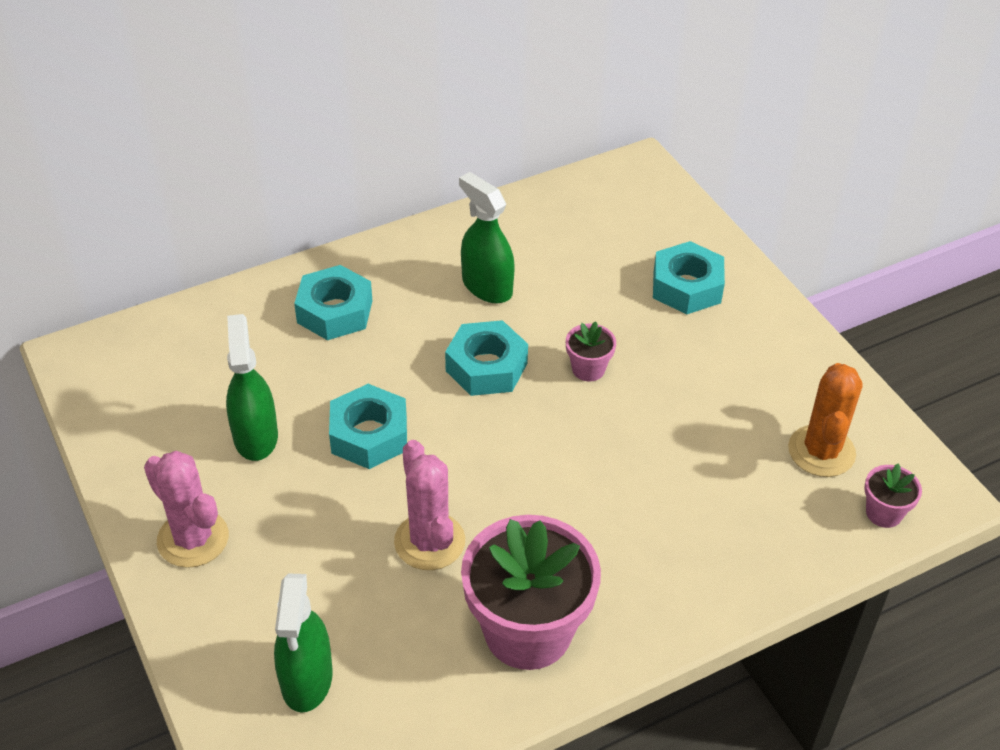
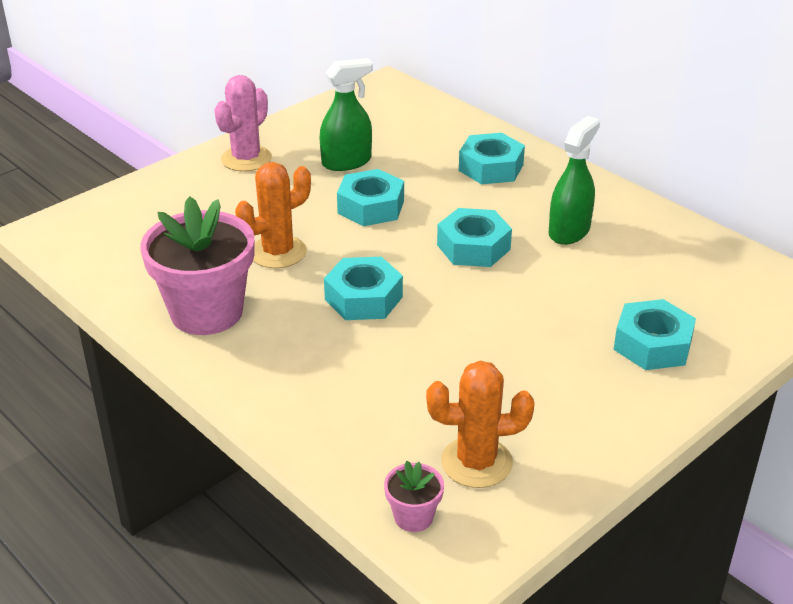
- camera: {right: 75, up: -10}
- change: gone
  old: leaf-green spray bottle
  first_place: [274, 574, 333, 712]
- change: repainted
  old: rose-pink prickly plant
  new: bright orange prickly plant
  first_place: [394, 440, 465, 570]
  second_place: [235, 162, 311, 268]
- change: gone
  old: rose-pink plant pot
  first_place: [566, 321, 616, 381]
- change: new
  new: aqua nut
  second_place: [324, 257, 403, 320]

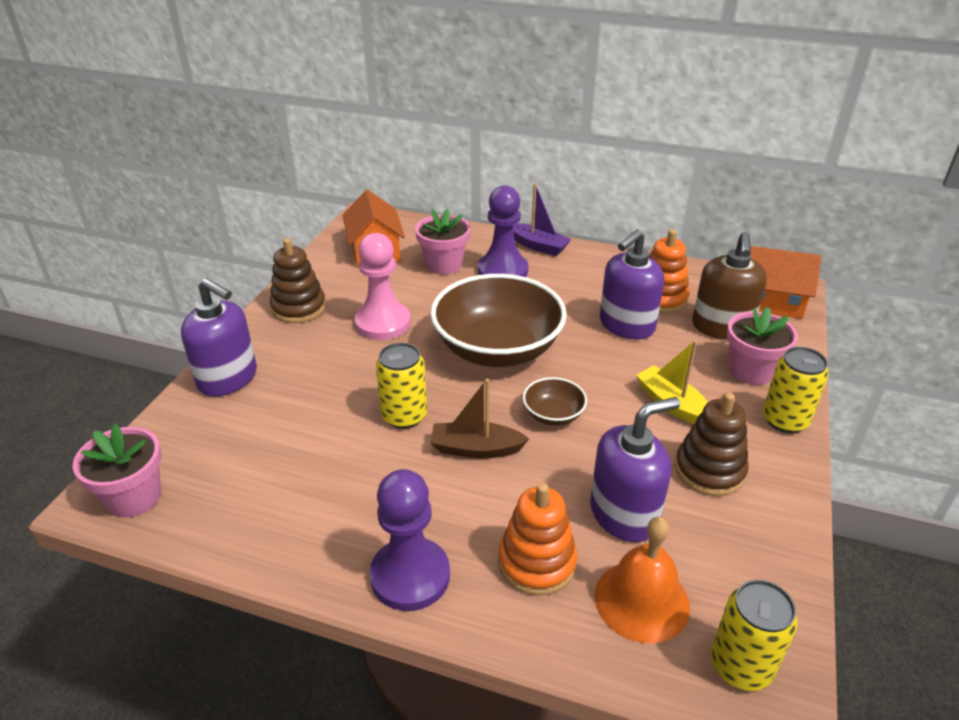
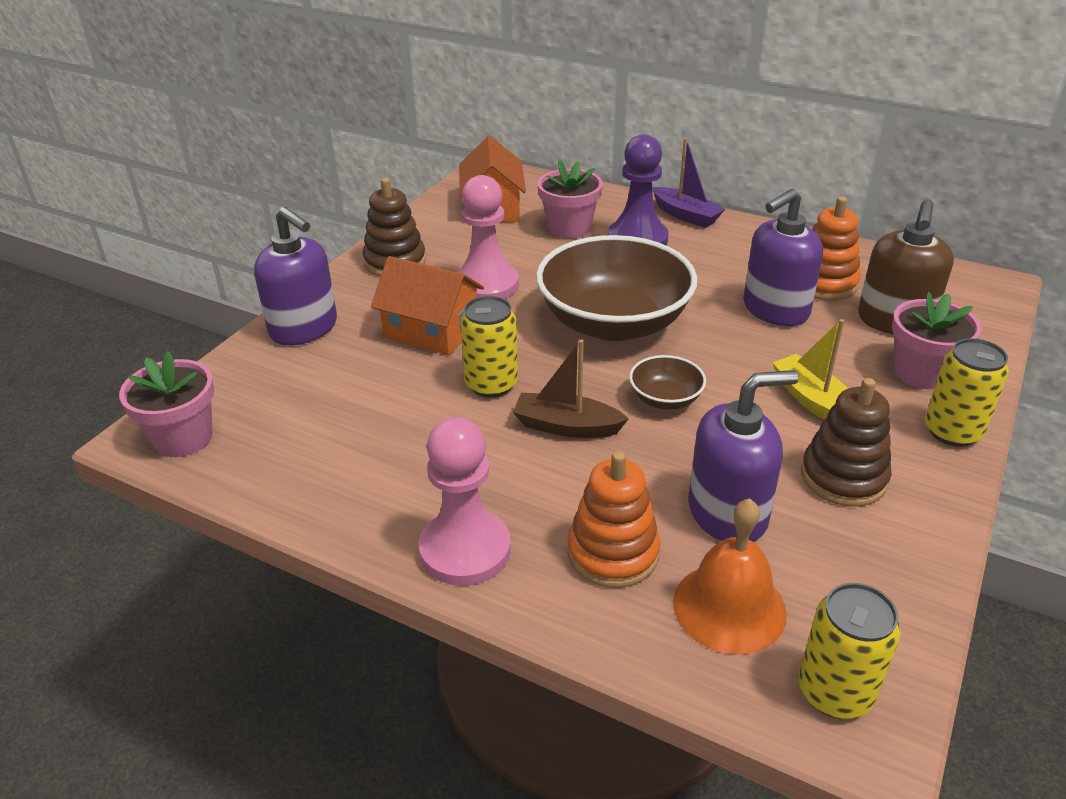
- camera: {right: 10, up: 0}
- change: repainted
  old: violet game pawn
  new: rose-pink game pawn
  first_place: [370, 469, 450, 611]
  second_place: [419, 417, 511, 586]
- change: shifted
  old: bright orange house
  first_place: [750, 246, 822, 319]
  second_place: [371, 256, 484, 355]

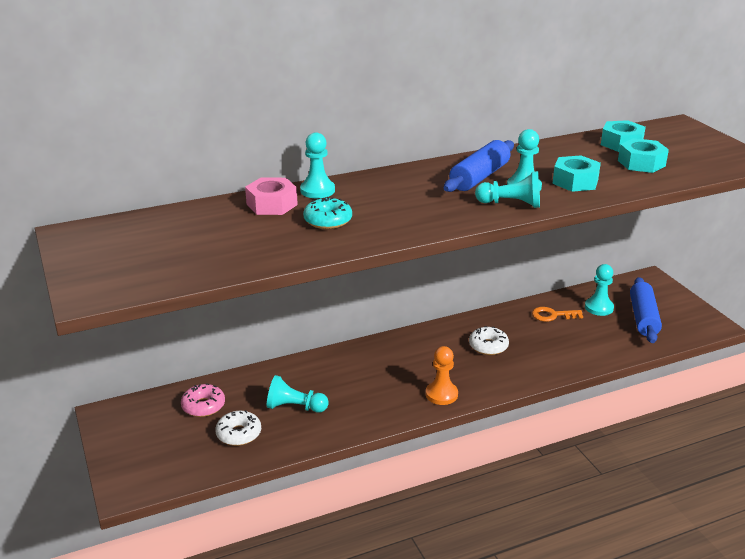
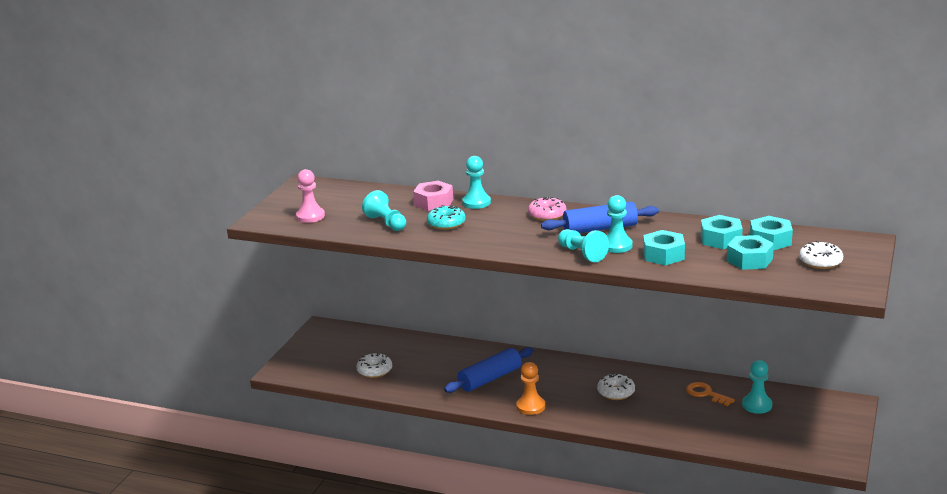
- camera: {right: 45, up: -5}
- change: shifted
  old: rose-pink doughnut
  first_place: [181, 383, 225, 417]
  second_place: [528, 196, 566, 221]
- change: shifted
  old: aqua game pawn
  first_place: [267, 375, 329, 413]
  second_place: [362, 190, 406, 231]
- change: shifted
  old: royal blue pastry roller
  first_place: [630, 277, 662, 343]
  second_place: [444, 347, 533, 393]
- change: new
  new: rose-pink game pawn
  second_place: [296, 169, 325, 223]
- change: new
  new: aqua nut
  second_place: [701, 215, 742, 249]
- change: new
  new: snow-white doughnut
  second_place: [799, 241, 843, 269]

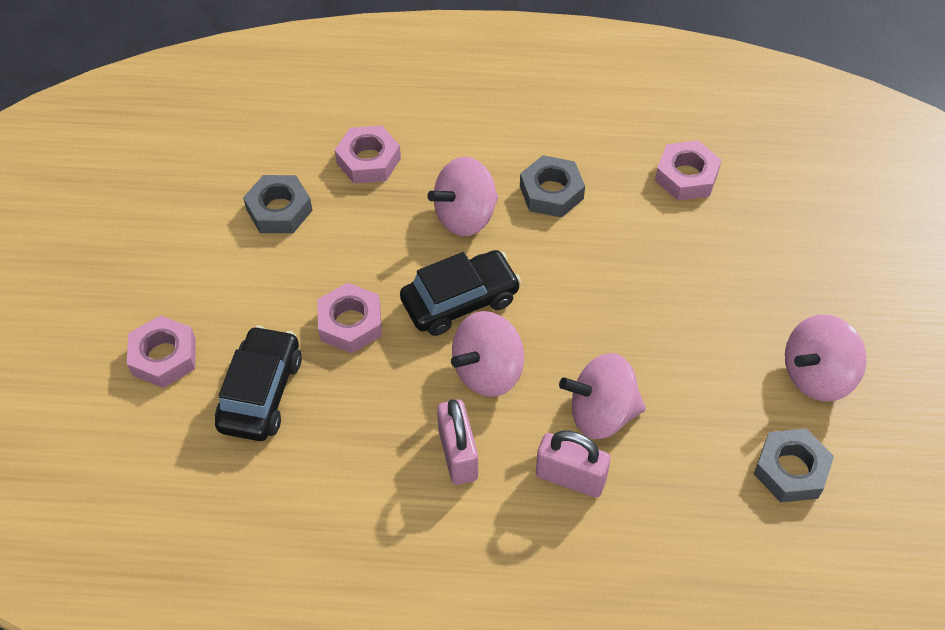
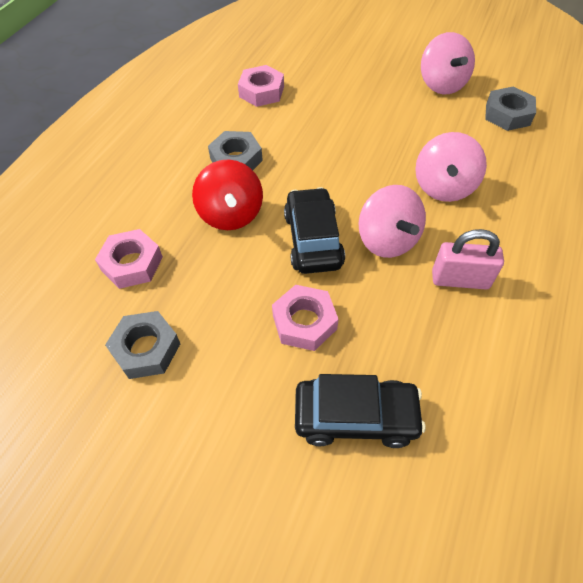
- camera: {right: -70, up: 0}
- change: gone
  old: rose-pink nut
  first_place: [127, 315, 196, 388]
- change: rotated
  old: black toy car
  first_place: [215, 326, 302, 441]
  second_place: [295, 374, 426, 448]
  degrees: 150
- change: repainted
  old: rose-pink whirligig
  new: scarlet whirligig
  first_place: [427, 157, 498, 237]
  second_place: [192, 160, 263, 230]
- change: gone
  old: rose-pink small lock
  first_place: [536, 430, 611, 498]

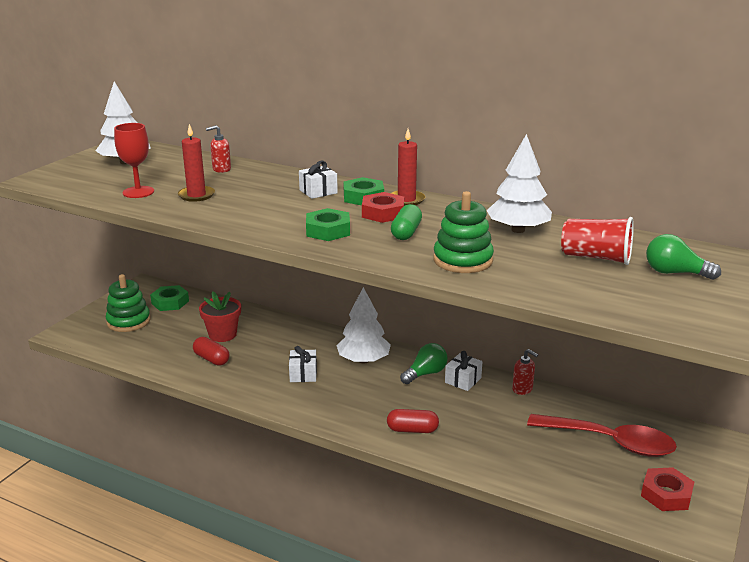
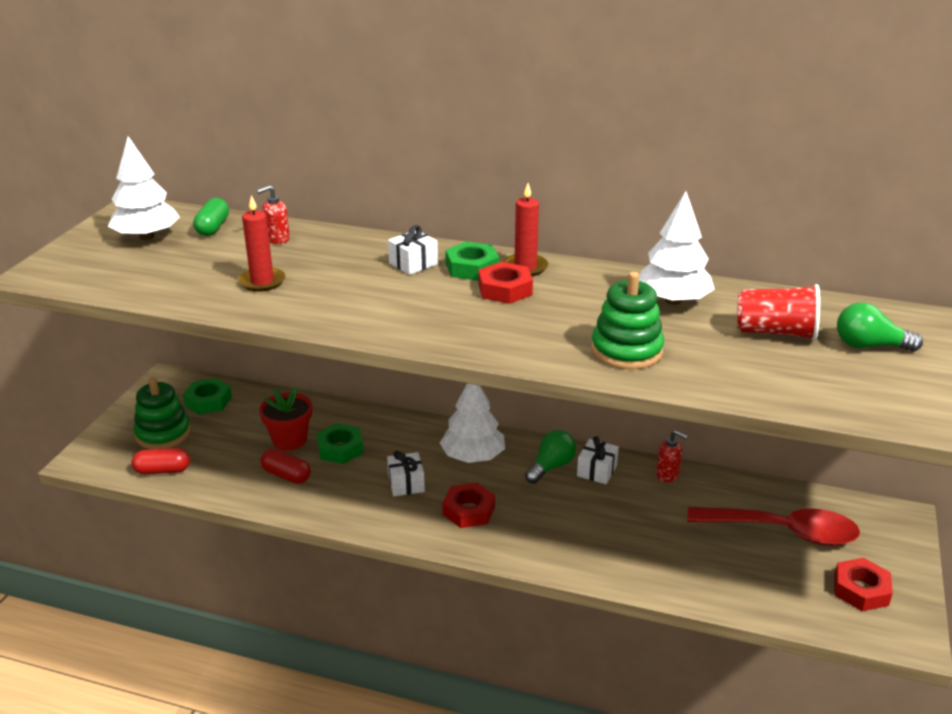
- camera: {right: -10, up: 5}
- change: gone
  old: scarlet chalice
  first_place: [114, 123, 154, 198]
- change: shifted
  old: leaf-green nut
  first_place: [306, 208, 350, 241]
  second_place: [317, 423, 364, 464]
- change: shifted
  old: scarlet pill shape
  first_place: [387, 409, 439, 433]
  second_place: [132, 448, 190, 474]
- change: shifted
  old: leaf-green pill shape
  first_place: [391, 204, 422, 240]
  second_place: [193, 198, 229, 236]
- change: new
  new: scarlet nut
  second_place: [442, 482, 495, 528]

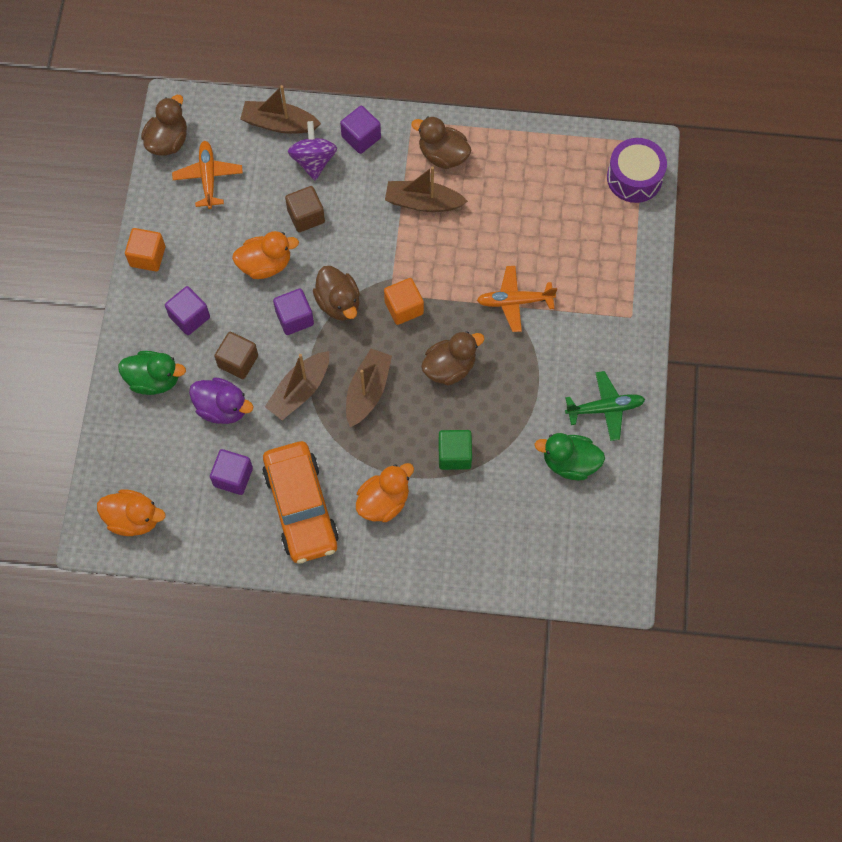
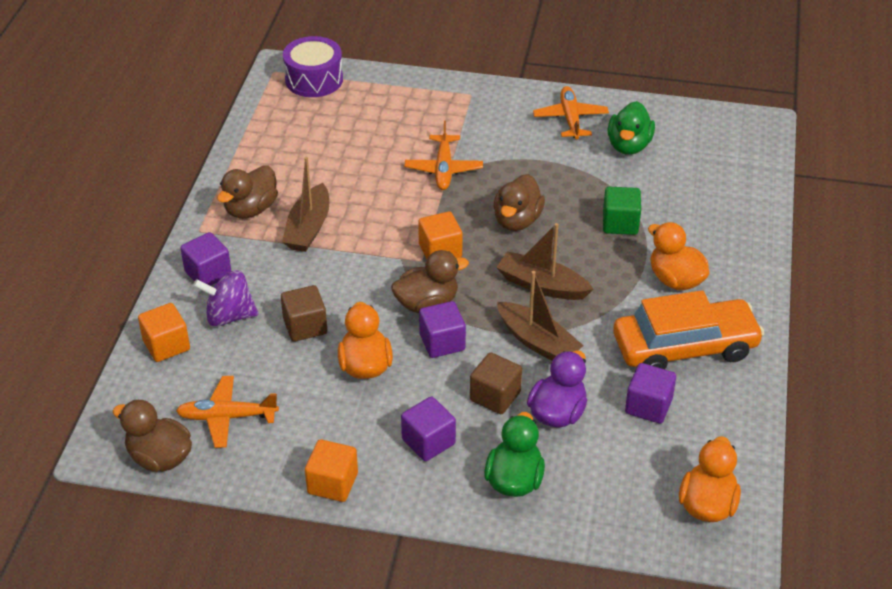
- camera: {right: -85, up: -25}
- change: swapped
  old: dark brown boat
  new: bright orange solid cube
  first_place: [240, 85, 321, 134]
  second_place: [138, 303, 190, 362]
- change: rotated
  old: dark brown rubber duck
  first_place: [421, 331, 484, 385]
  second_place: [493, 174, 545, 231]
  degrees: -135
- change: repainted
  old: leaf-green plane
  new: bright orange plane
  first_place: [565, 371, 645, 441]
  second_place: [533, 86, 609, 140]

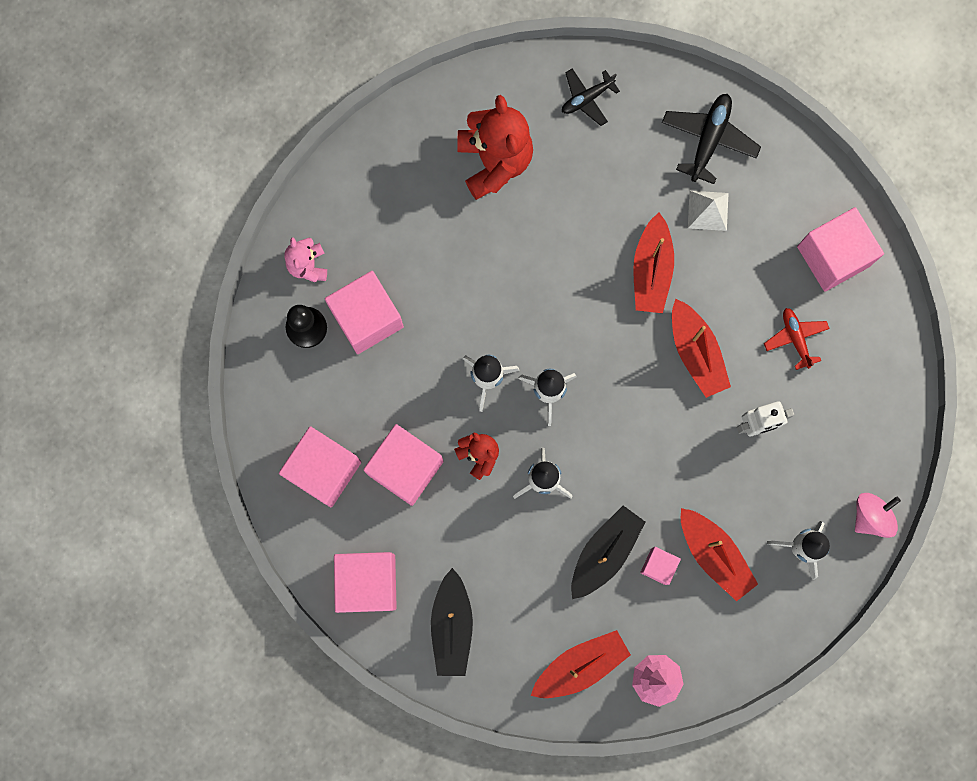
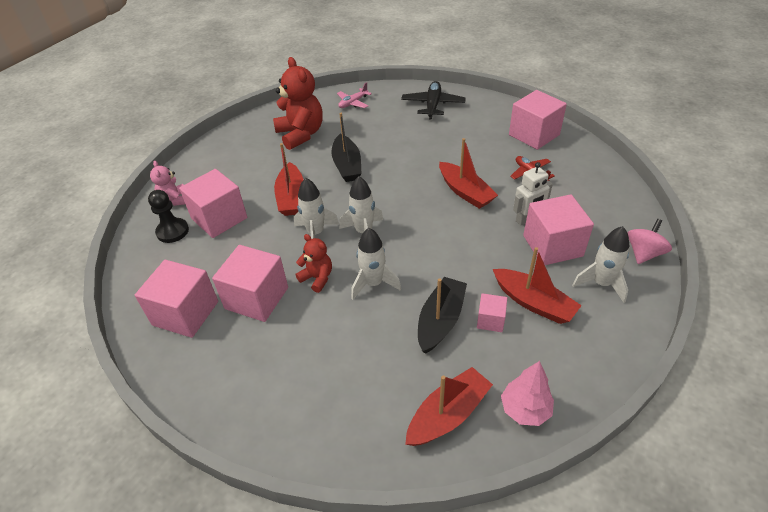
- camera: {right: -10, up: -35}
- change: shifted
  old: rose-pink solid cube
  first_place: [334, 552, 397, 613]
  second_place: [523, 194, 594, 265]
- change: shifted
  old: black boat
  first_place: [431, 568, 473, 676]
  second_place: [331, 113, 361, 182]
- change: repainted
  old: black plane
  new: rose-pink plane
  first_place: [562, 69, 620, 126]
  second_place: [337, 82, 372, 108]
- change: shifted
  old: scarlet boat
  first_place: [633, 213, 674, 313]
  second_place: [274, 143, 304, 216]
- change: gone
  old: snow-white pyramid shape
  first_place: [688, 191, 728, 231]

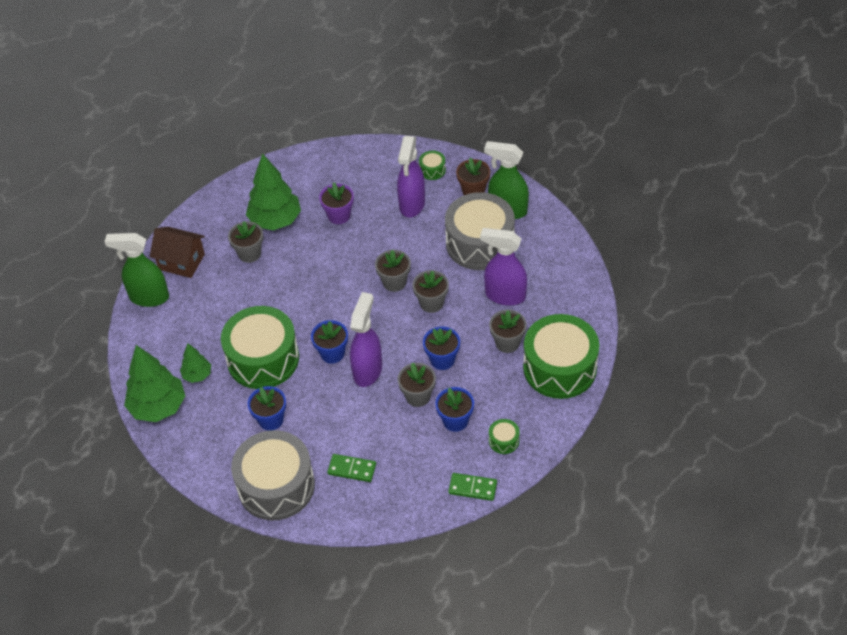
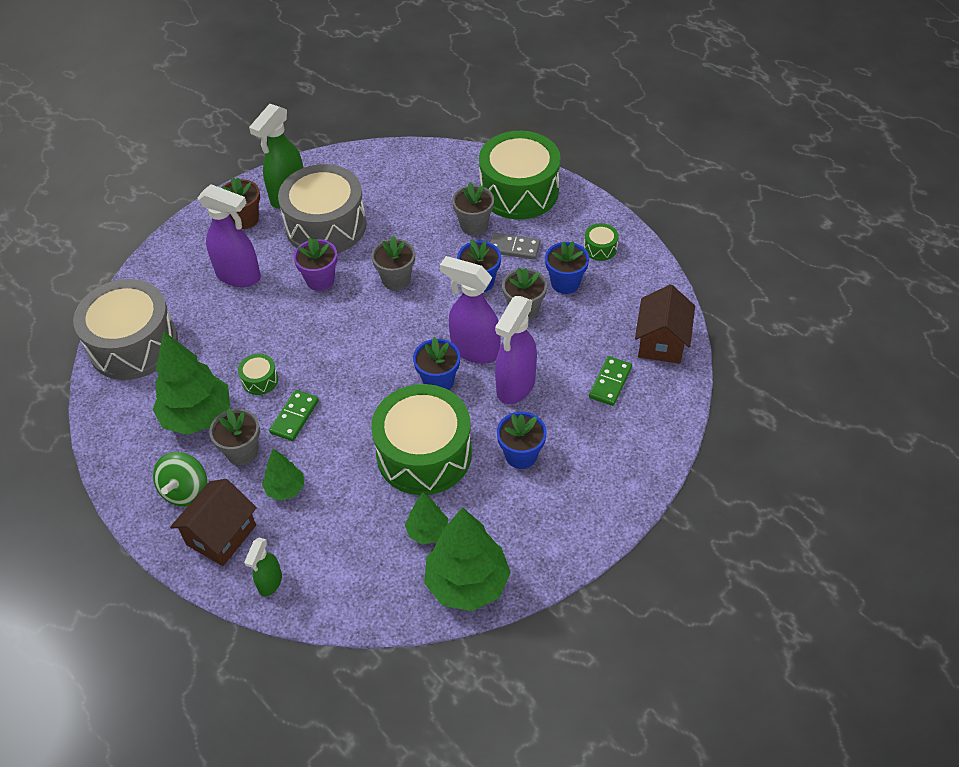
- camera: {right: -80, up: 0}
- change: scaled
  old: leaf-green spray bottle
  first_place: [104, 233, 169, 307]
  second_place: [244, 538, 282, 597]
  factor: 0.55
- change: shifted
  old: grey snare drum
  first_place: [231, 430, 315, 520]
  second_place: [73, 279, 178, 380]
- change: shifted
  old: violet plant pot
  first_place: [319, 182, 354, 224]
  second_place: [293, 237, 338, 291]
- change: gone
  old: grey plant pot
  first_place: [375, 249, 411, 292]
- change: shifted
  old: leaf-green snare drum
  first_place: [419, 151, 446, 180]
  second_place: [238, 354, 278, 395]
- change: shifted
  old: leaf-green domino piece
  first_place: [448, 473, 497, 501]
  second_place: [269, 390, 319, 441]
- change: shifted
  old: violet spray bottle
  first_place: [480, 228, 527, 306]
  second_place: [495, 296, 537, 404]
- change: new
  new: leaf-green whirligig
  second_place: [153, 452, 207, 507]
- change: new
  new: leaf-green toy tree
  second_place: [262, 449, 304, 501]
- change: new
  new: grey domino piece
  second_place: [490, 233, 540, 260]
- change: new
  new: dark brown house
  second_place: [635, 285, 695, 364]

